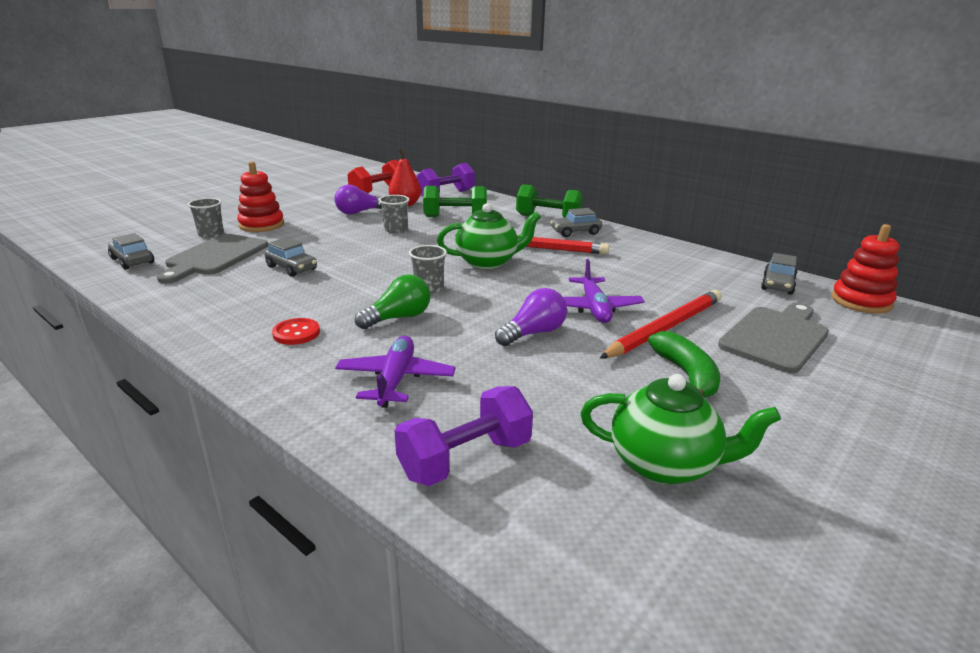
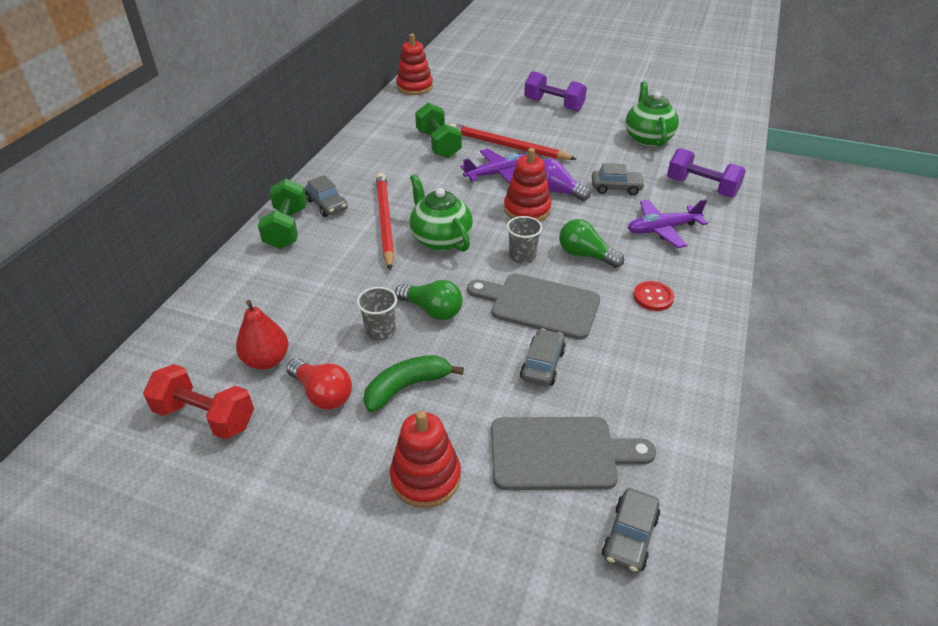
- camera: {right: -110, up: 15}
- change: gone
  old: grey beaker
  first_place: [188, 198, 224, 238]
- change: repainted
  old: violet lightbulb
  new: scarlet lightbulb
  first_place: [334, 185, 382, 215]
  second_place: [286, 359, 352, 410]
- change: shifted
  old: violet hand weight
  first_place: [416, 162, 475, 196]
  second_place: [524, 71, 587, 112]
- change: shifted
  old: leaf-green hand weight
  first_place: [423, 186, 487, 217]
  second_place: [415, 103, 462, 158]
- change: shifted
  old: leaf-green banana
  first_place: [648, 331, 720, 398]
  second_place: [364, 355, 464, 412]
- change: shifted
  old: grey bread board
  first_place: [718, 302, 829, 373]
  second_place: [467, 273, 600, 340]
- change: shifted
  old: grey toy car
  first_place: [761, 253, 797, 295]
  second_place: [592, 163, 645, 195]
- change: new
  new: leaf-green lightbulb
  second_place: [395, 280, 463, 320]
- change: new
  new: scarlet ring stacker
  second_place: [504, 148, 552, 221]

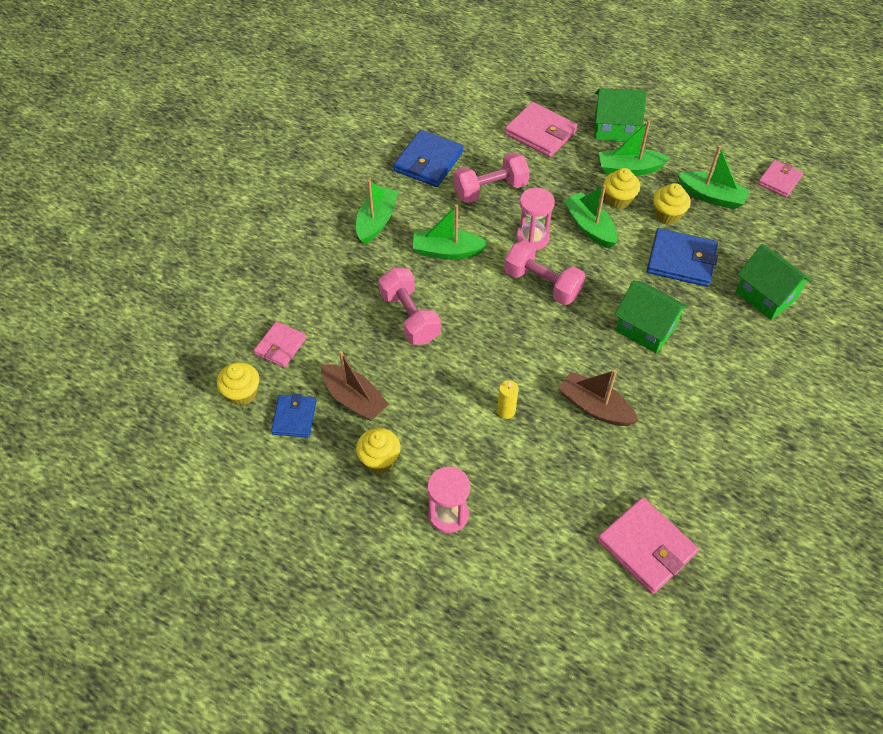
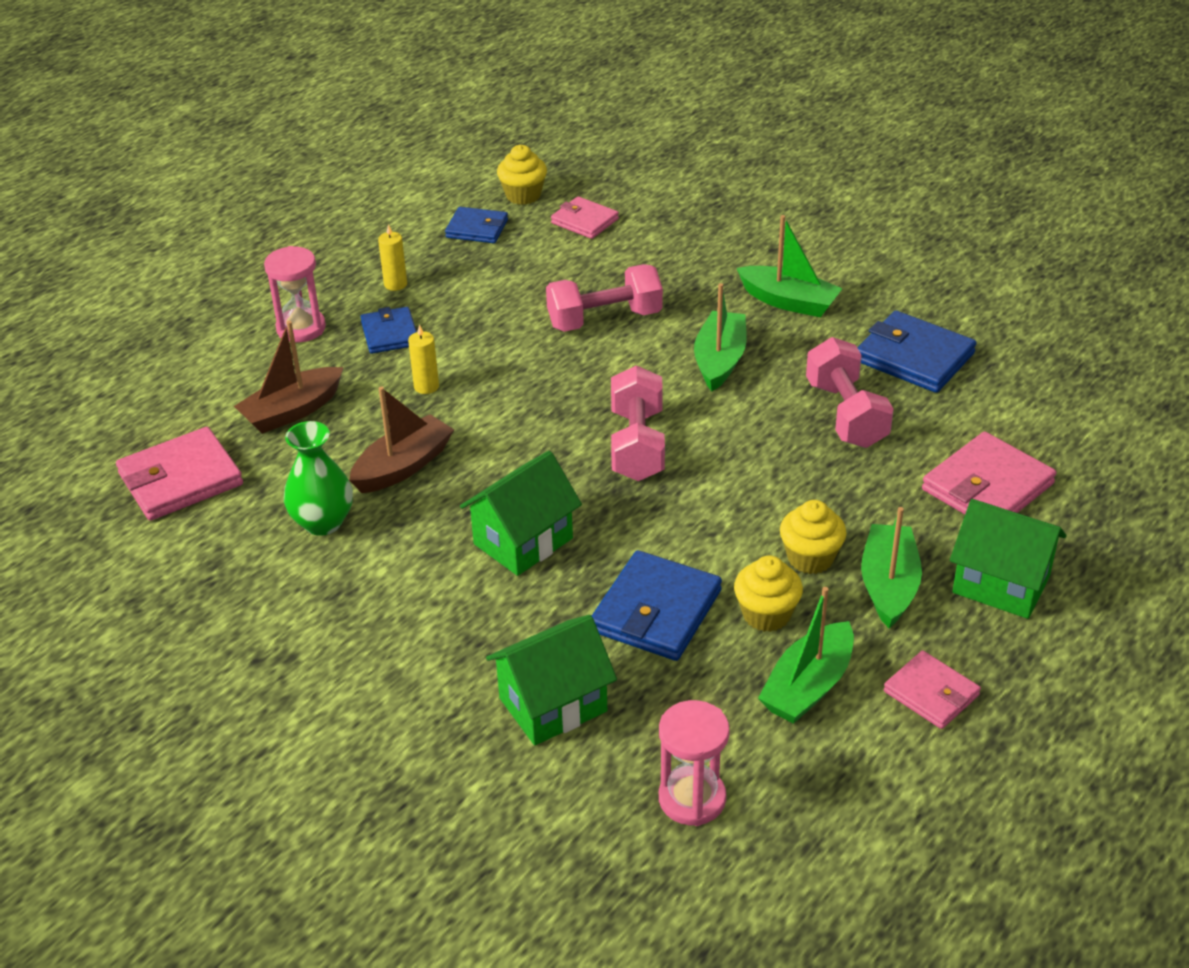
- camera: {right: 100, up: -15}
- change: shifted
  old: dark brown boat
  first_place: [321, 351, 389, 421]
  second_place: [234, 321, 343, 434]
- change: swapped
  old: bright yellow muffin
  new: bright yellow wax candle
  first_place: [356, 428, 401, 473]
  second_place: [378, 224, 407, 291]
- change: rotated
  old: rose-pink hand weight
  first_place: [504, 240, 585, 305]
  second_place: [611, 365, 665, 481]
  degrees: -45
- change: shifted
  old: rose-pink sandglass
  first_place: [516, 188, 555, 250]
  second_place: [659, 700, 730, 826]
- change: gone
  old: leaf-green boat
  first_place: [564, 185, 617, 248]
- change: rotated
  old: leaf-green house
  first_place: [595, 88, 647, 142]
  second_place: [950, 499, 1066, 619]
  degrees: -75
- change: shifted
  old: rose-pink card wallet
  first_place: [758, 160, 803, 197]
  second_place: [884, 651, 981, 729]
- change: new
  new: leaf-green tall vase
  second_place: [284, 421, 353, 536]
- change: new
  new: royal blue card wallet
  second_place: [360, 307, 417, 354]

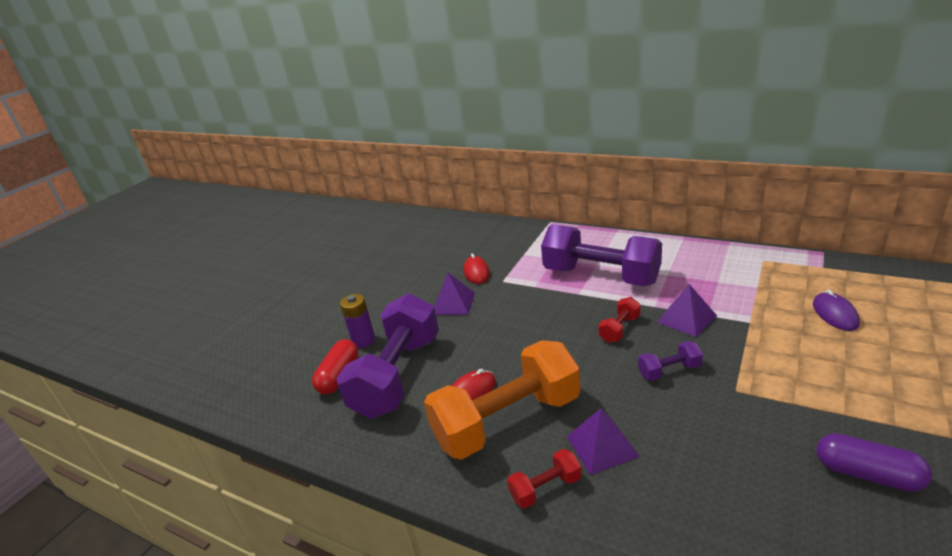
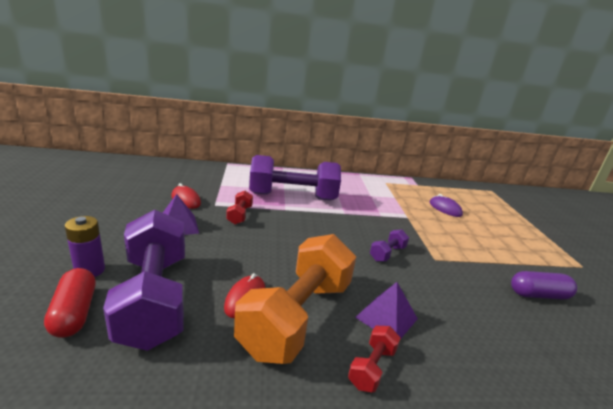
- camera: {right: -40, up: -5}
- change: shifted
  old: scarlet hand weight
  first_place: [599, 297, 641, 343]
  second_place: [226, 191, 253, 225]
- change: gone
  old: violet pyramid shape
  first_place: [657, 284, 717, 337]

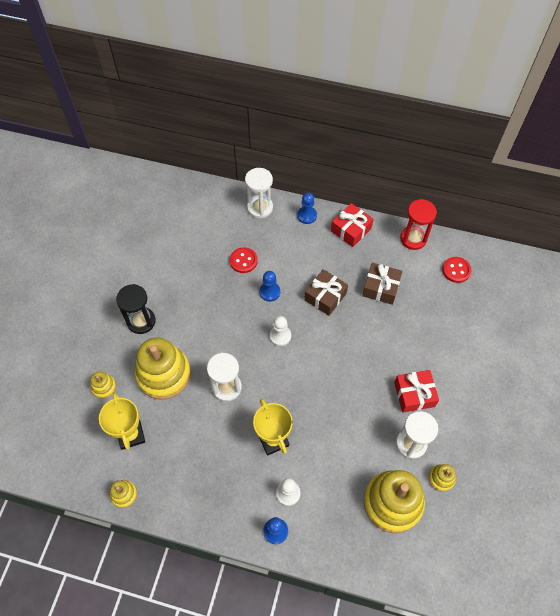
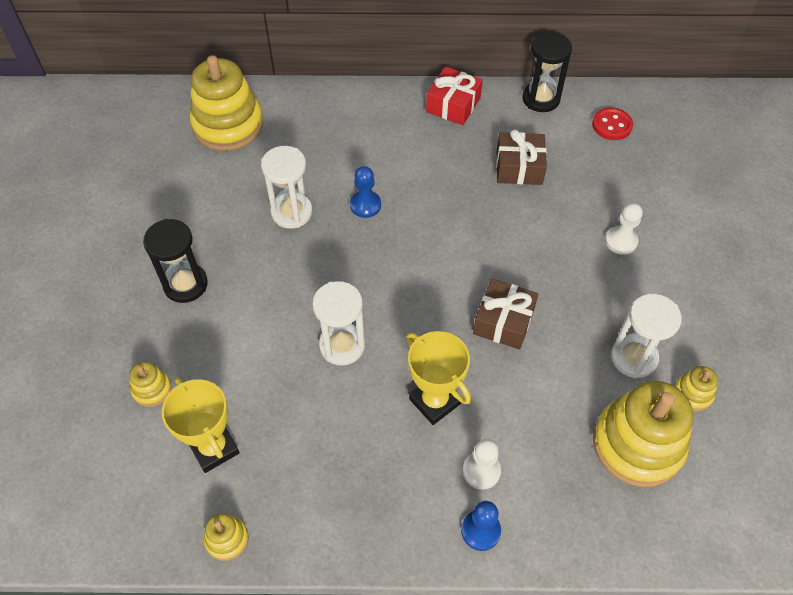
- camera: {right: -15, up: -5}
- change: shifted
  old: bright yellow ring stacker
  first_place: [135, 337, 191, 400]
  second_place: [190, 55, 263, 151]
- change: gone
  old: scarlet shirt button
  first_place: [230, 247, 258, 273]
- change: shifted
  old: snow-white sandglass
  first_place: [245, 168, 273, 219]
  second_place: [261, 146, 313, 229]
- change: shifted
  old: snow-white game pawn
  first_place: [270, 316, 291, 346]
  second_place: [605, 203, 643, 255]
- change: gone
  old: royal blue game pawn
  first_place: [297, 193, 317, 224]
- change: shifted
  old: dark brown present
  first_place: [304, 269, 348, 316]
  second_place: [473, 279, 538, 350]
- change: gone
  old: scarlet present
  first_place: [394, 370, 439, 413]
- change: repainted
  old: scarlet sandglass
  new: black sandglass
  first_place: [400, 199, 437, 250]
  second_place: [522, 32, 572, 112]

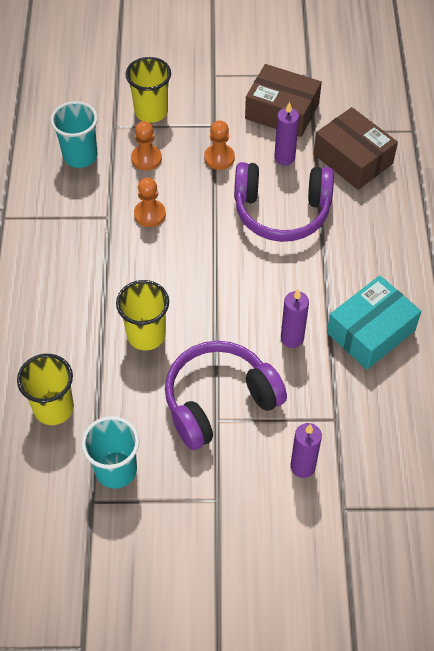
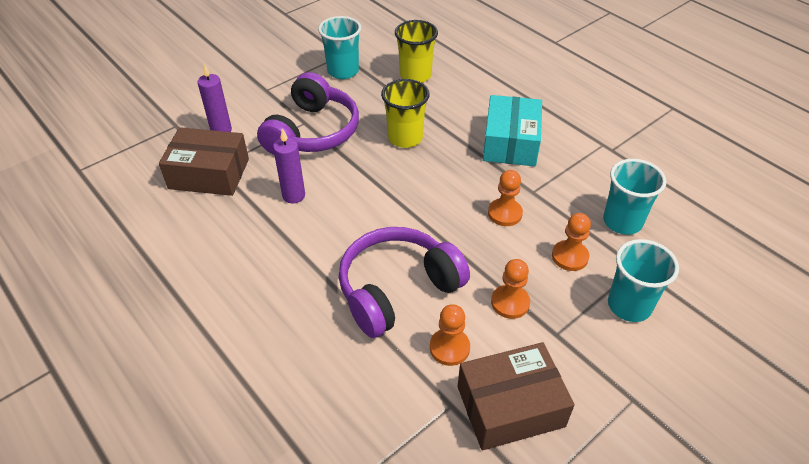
- camera: {right: 140, up: -10}
- change: repainted
  old: bright yellow beaker
  new: aqua beaker
  first_place: [126, 57, 171, 123]
  second_place: [608, 239, 679, 322]
- change: swapped
  old: violet wax candle
  new: bright orange game pawn
  first_place: [274, 102, 299, 166]
  second_place: [430, 304, 470, 366]
- change: shifted
  old: dark brown parcel
  first_place: [314, 107, 398, 190]
  second_place: [159, 127, 249, 196]
- change: shifted
  old: aqua parcel
  first_place: [327, 275, 421, 370]
  second_place: [483, 95, 542, 166]

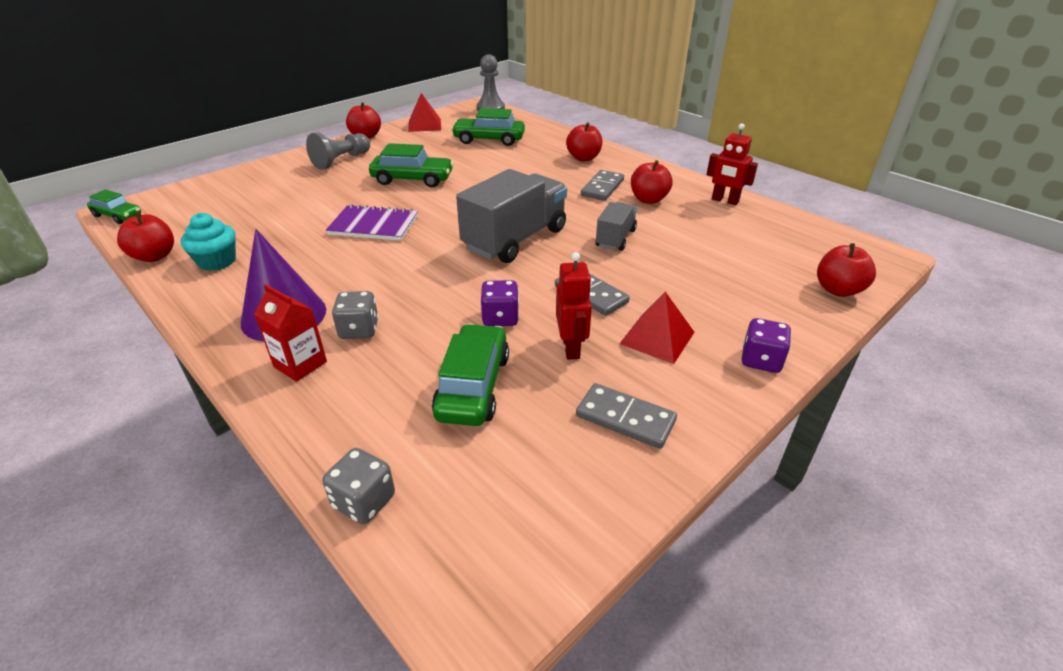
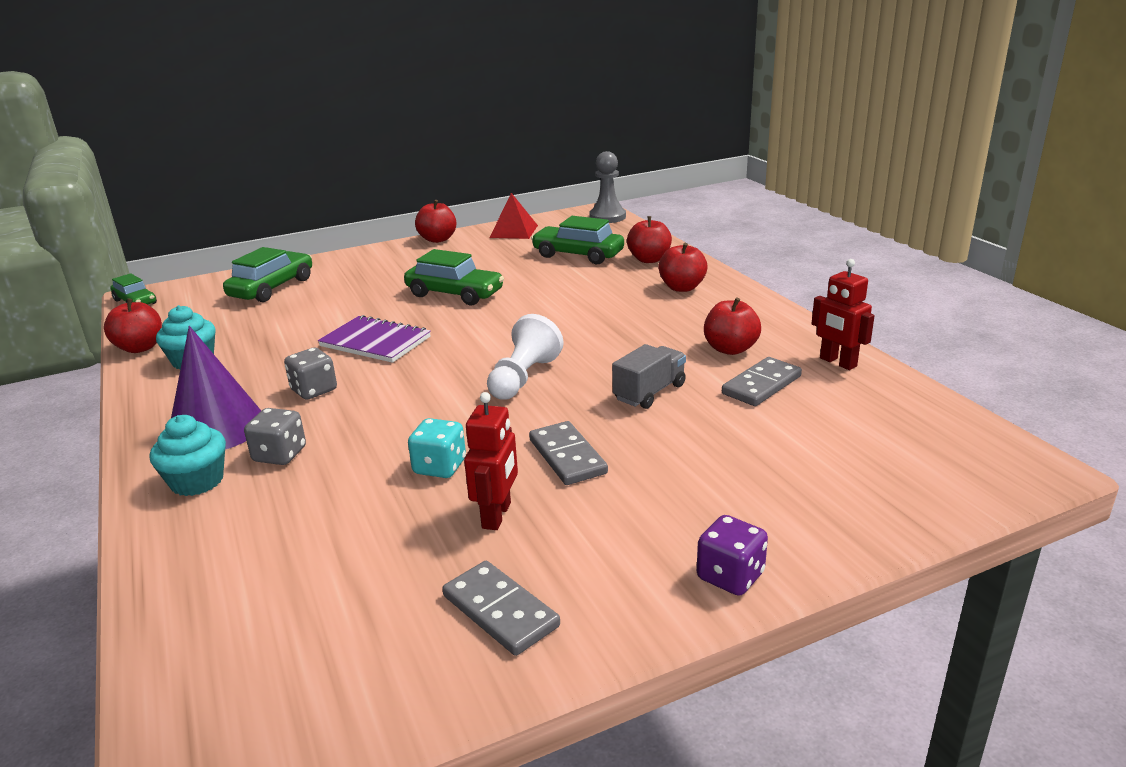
- camera: {right: 20, up: -10}
- change: swapped
  old: scarlet milk carton
  new: aqua muffin
  first_place: [254, 284, 327, 382]
  second_place: [150, 415, 226, 496]
- change: gone
  old: grey game pawn
  first_place: [306, 132, 370, 170]
- change: shifted
  old: grey die
  first_place: [322, 448, 395, 524]
  second_place: [284, 348, 337, 400]
- change: shifted
  old: leaf-green toy car
  first_place: [432, 324, 509, 426]
  second_place: [223, 247, 312, 302]
- change: swapped
  old: grey lorry
  new: snow-white game pawn
  first_place: [456, 169, 567, 263]
  second_place: [487, 314, 564, 400]
- change: repainted
  old: violet die
  new: aqua die
  first_place: [480, 280, 519, 326]
  second_place: [408, 418, 466, 478]
- change: shifted
  old: grey domino piece
  first_place: [581, 170, 624, 201]
  second_place: [722, 357, 802, 406]
- change: gone
  old: scarlet pyramid shape
  first_place: [619, 292, 694, 364]
- change: shifted
  old: scarlet apple fruit
  first_place: [817, 243, 876, 297]
  second_place: [627, 216, 672, 263]

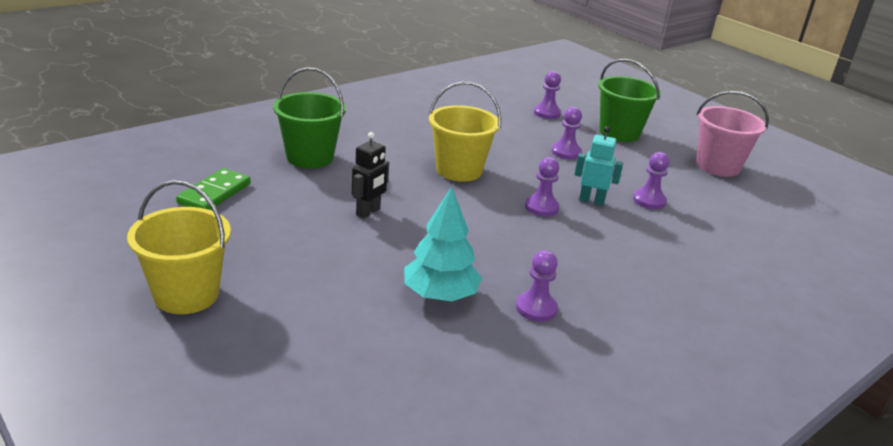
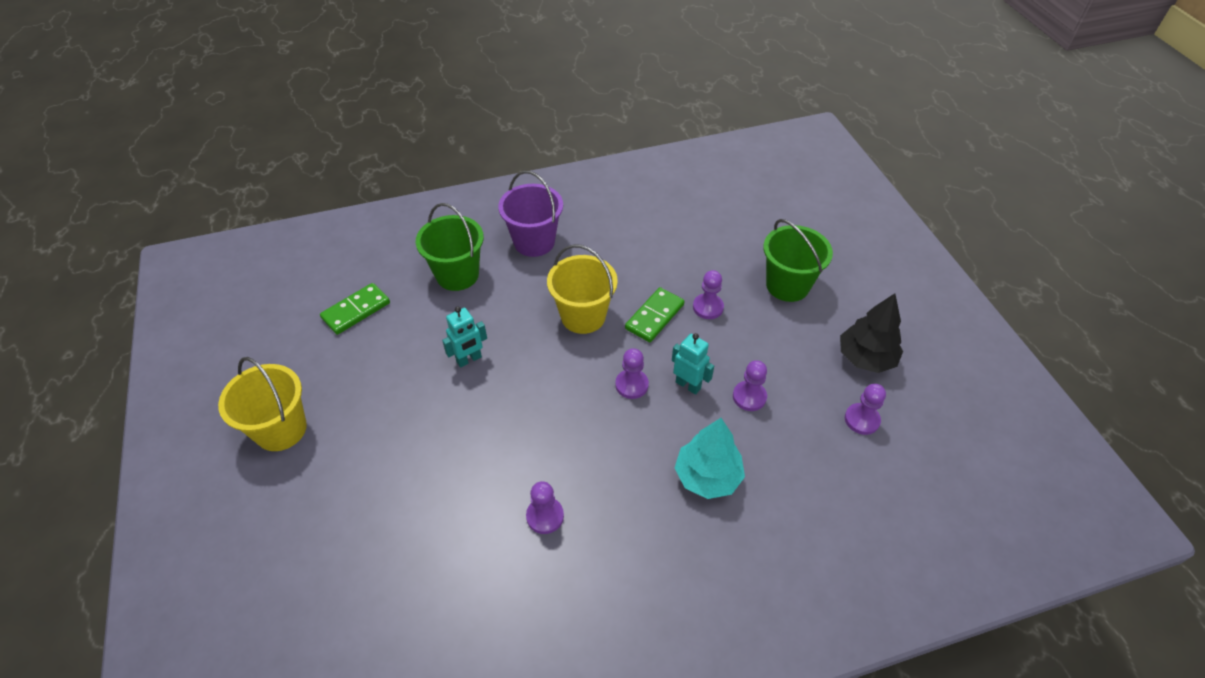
- camera: {right: 25, up: 20}
- change: repainted
  old: black toy robot
  new: aqua toy robot
  first_place: [352, 132, 389, 219]
  second_place: [442, 307, 487, 368]
- change: shifted
  old: aqua toy tree
  first_place: [404, 186, 482, 301]
  second_place: [675, 418, 745, 499]
- change: shifted
  old: violet game pawn
  first_place: [534, 71, 561, 119]
  second_place: [845, 384, 886, 435]
- change: swapped
  old: rose-pink sand bucket
  new: black toy tree
  first_place: [696, 91, 769, 177]
  second_place: [840, 293, 903, 373]
- change: new
  new: violet sand bucket
  second_place: [498, 171, 563, 257]
- change: new
  new: leaf-green domino piece
  second_place: [625, 287, 684, 342]

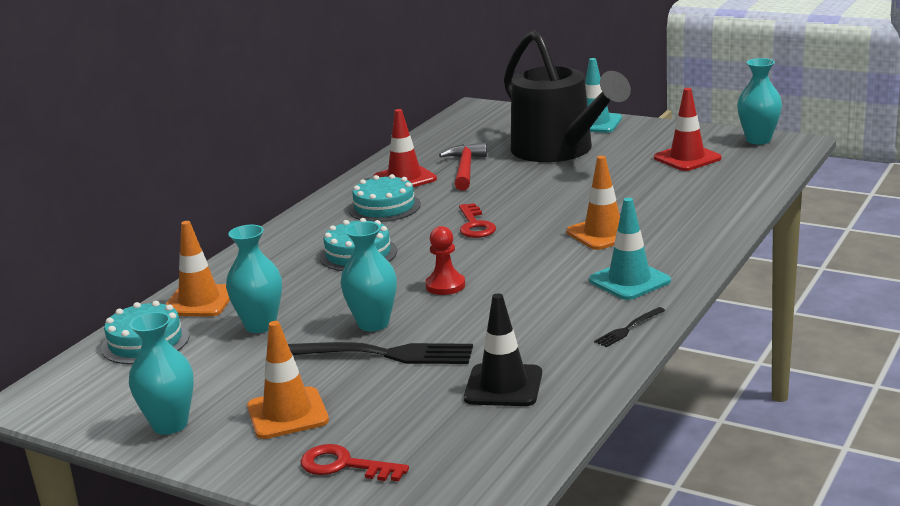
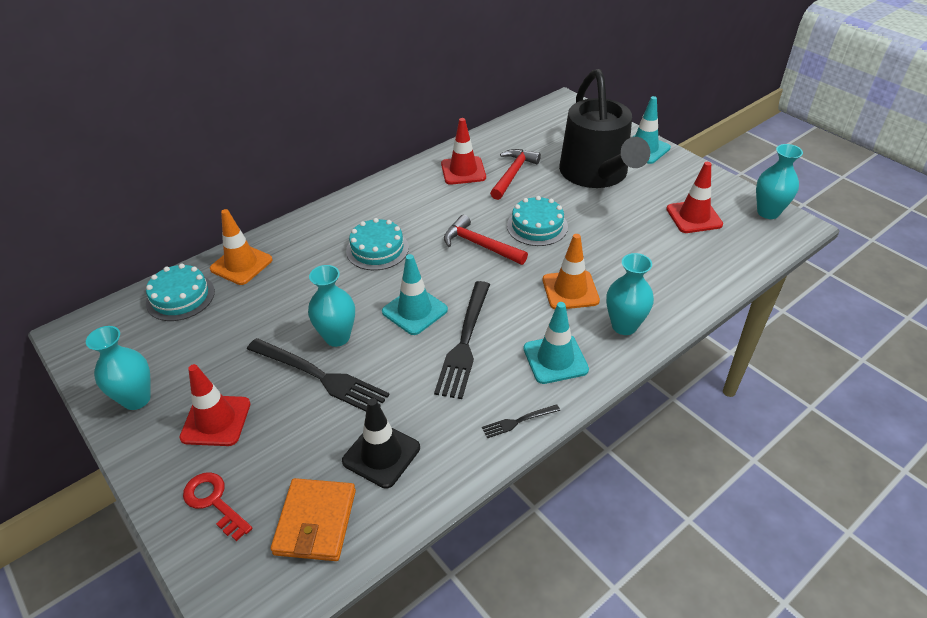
- camera: {right: 20, up: 20}
- change: shifted
  old: aqua tall vase
  first_place: [226, 225, 282, 333]
  second_place: [606, 253, 654, 335]
- change: repainted
  old: bright orange road cone
  new: scarlet road cone
  first_place: [247, 321, 329, 439]
  second_place: [179, 364, 250, 446]
- change: shifted
  old: aqua gateau
  first_place: [348, 174, 421, 222]
  second_place: [507, 196, 568, 246]
- change: swapped
  old: scarlet game pawn
  new: aqua road cone
  first_place: [425, 226, 465, 295]
  second_place: [382, 254, 448, 335]
- change: swapped
  old: scarlet latchkey
  new: scarlet claw hammer
  first_place: [459, 203, 496, 238]
  second_place: [444, 215, 528, 265]
- change: new
  new: bright orange card wallet
  second_place: [271, 478, 356, 561]
- change: new
  new: black table fork
  second_place: [434, 281, 490, 399]

